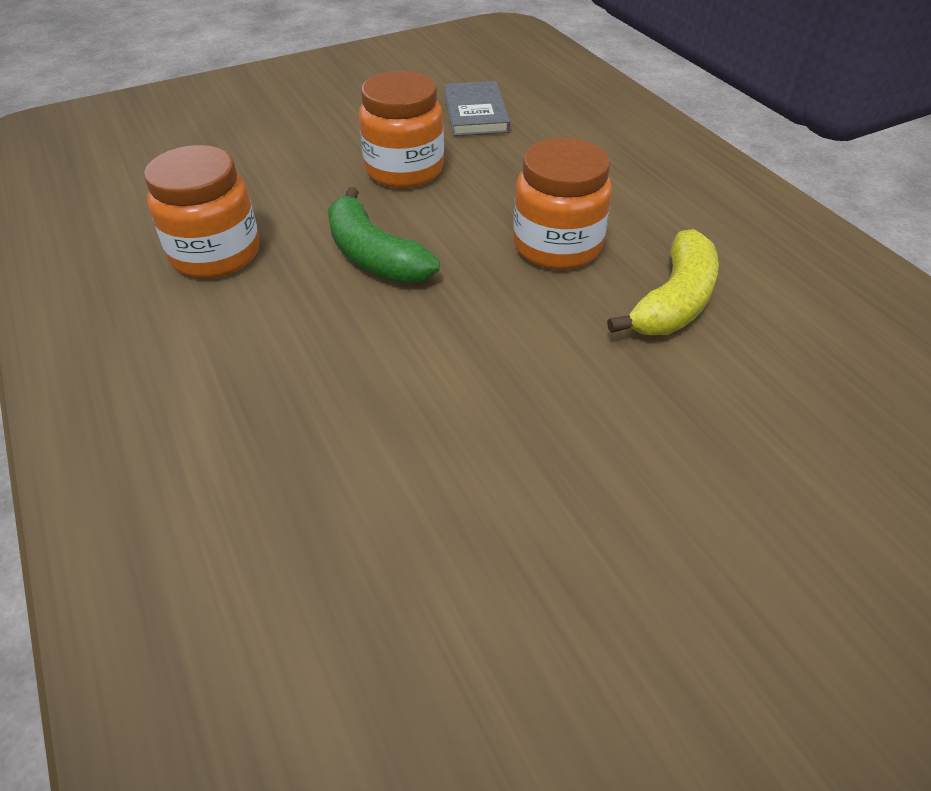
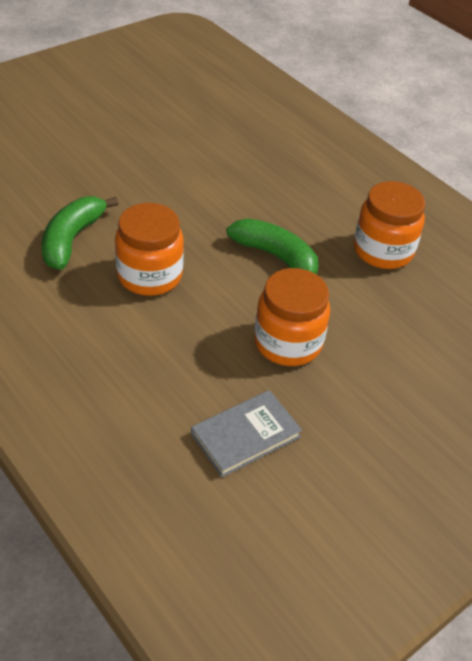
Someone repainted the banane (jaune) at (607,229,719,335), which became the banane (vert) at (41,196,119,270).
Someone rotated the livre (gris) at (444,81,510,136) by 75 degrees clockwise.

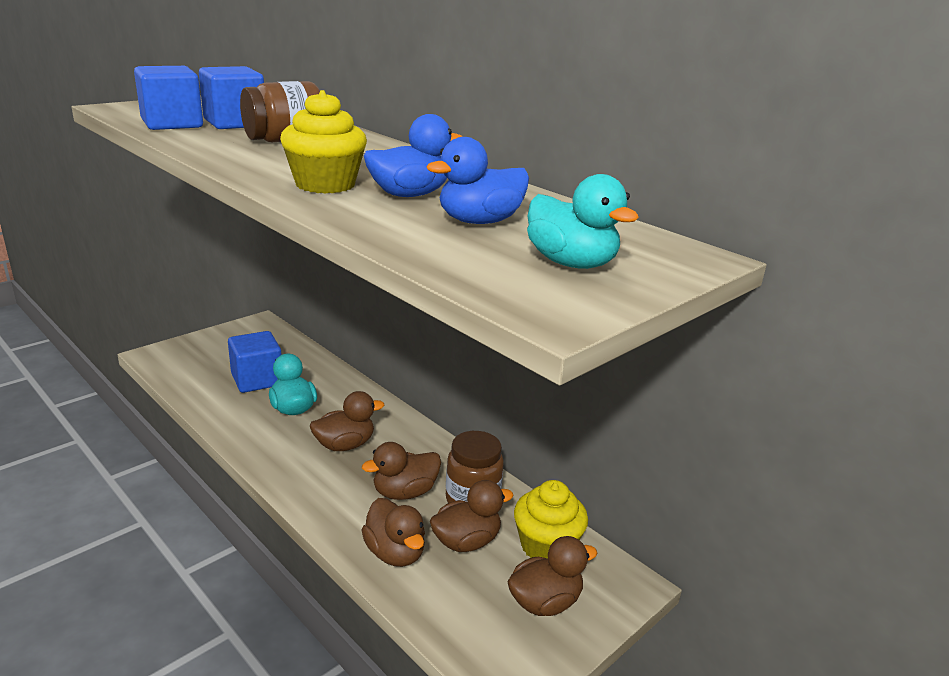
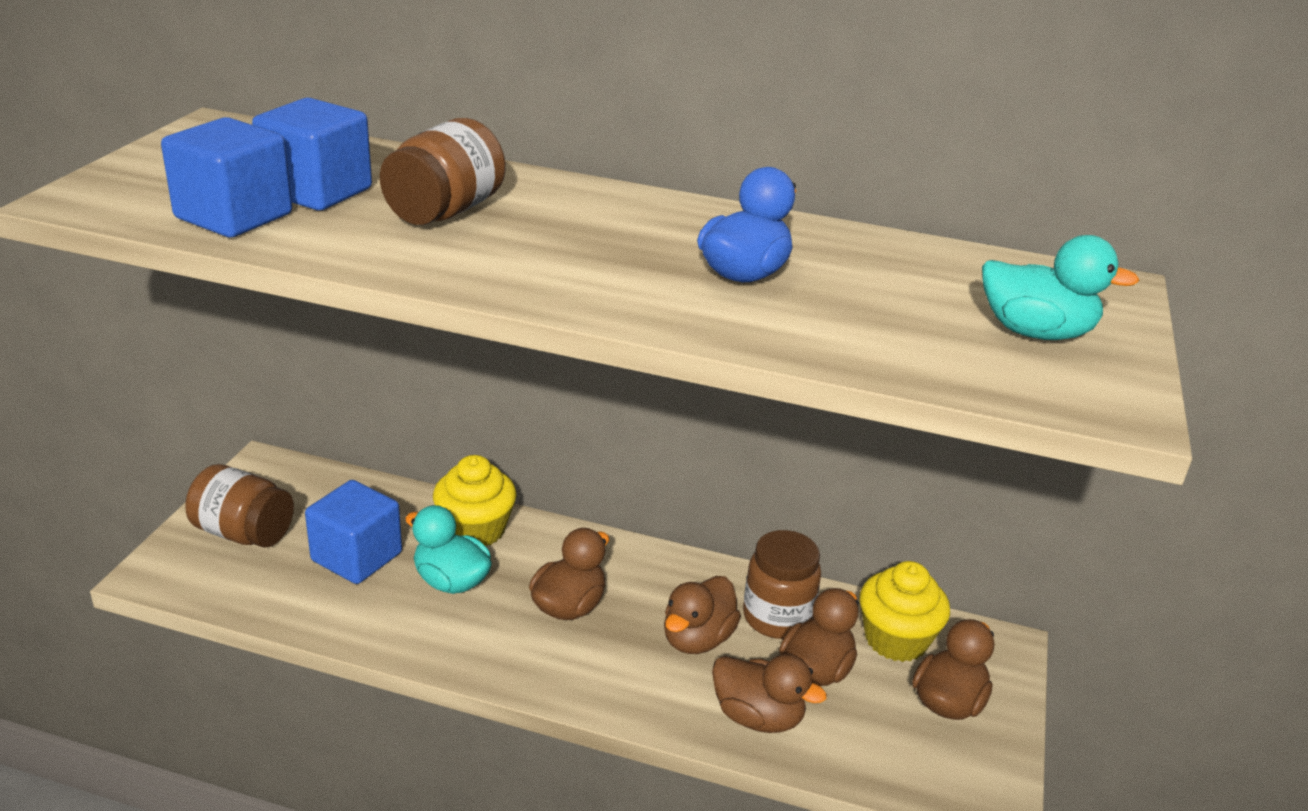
Someone put down the bocal (marron) at (185,464,294,548).
Someone carried the muffin (jaune) from (280,90,367,194) to (433,455,517,546).
Someone took away the canard (bleu) at (426,137,529,224).

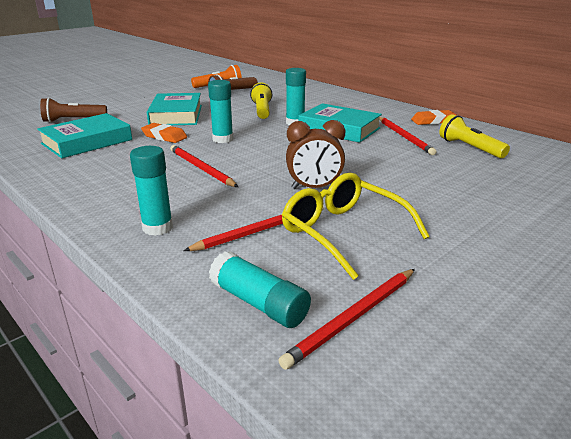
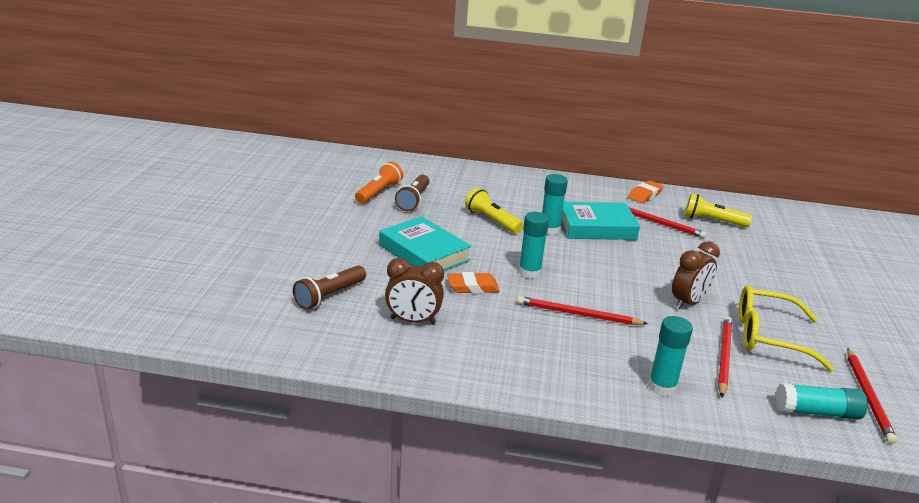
Someone swapped the livre (turquoise) at (37,113,132,158) for the réveil (marron) at (385,258,444,324).

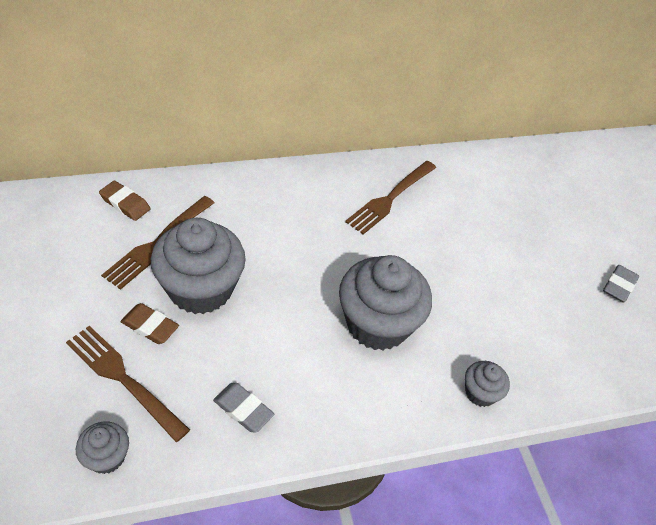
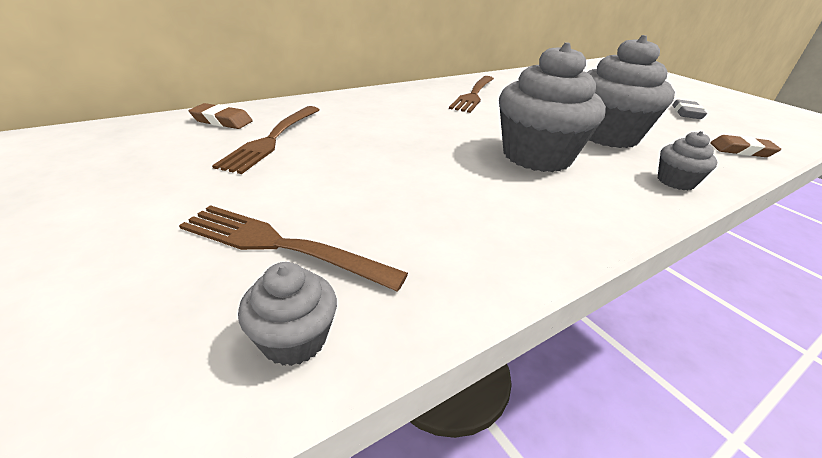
Someone carried the muffin (gris) from (151,218,246,314) to (586,35,675,148).
Someone carried the gomme (marron) from (120,303,179,344) to (710,135,781,157).
Someone took away the gomme (gris) at (213,383,274,433).

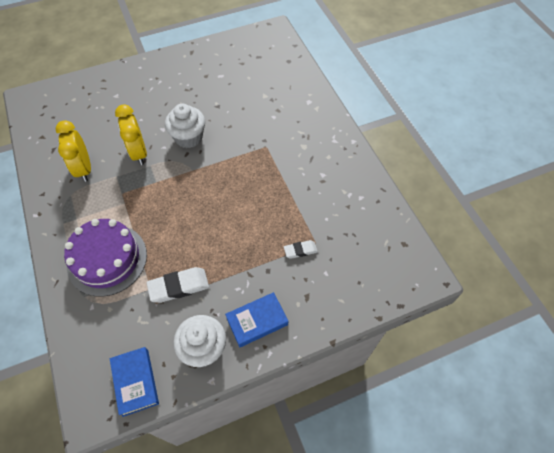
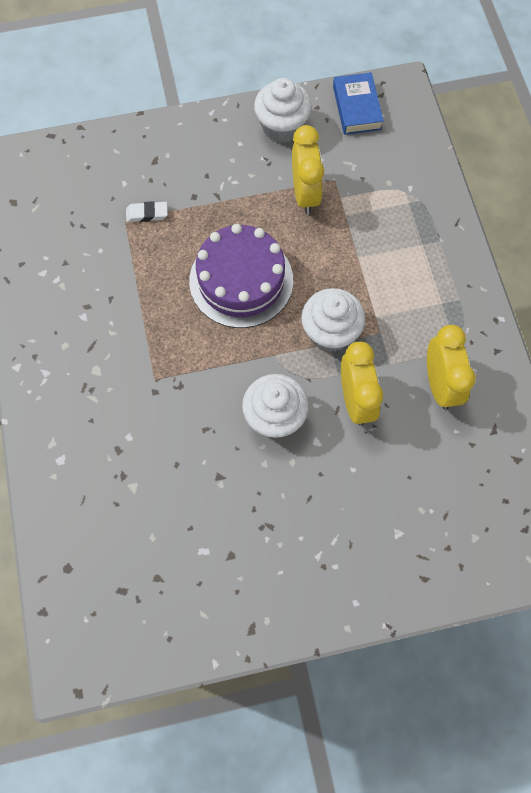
Someone carried the gâteau (violet) from (64,219,147,297) to (189,224,293,328).
Someone swapped the gomme (blanc) at (147,267,209,303) for the réveil (jaune) at (292,125,324,215).
Someone put down the muffin (blanc) at (301,288,365,352).
Someone took away the livre (bleu) at (225,292,288,348).

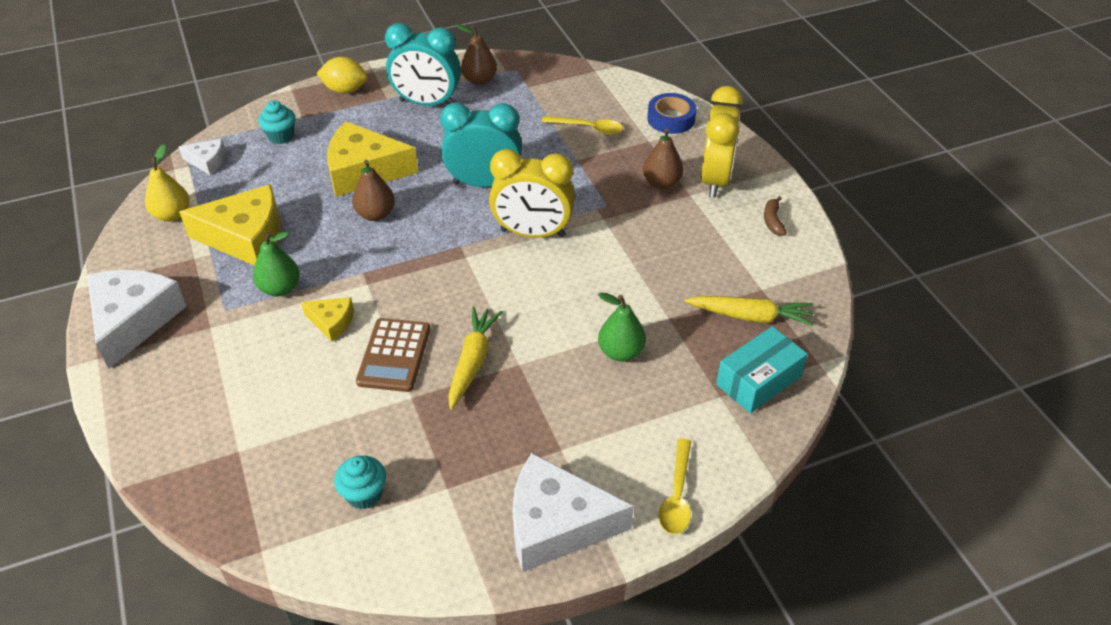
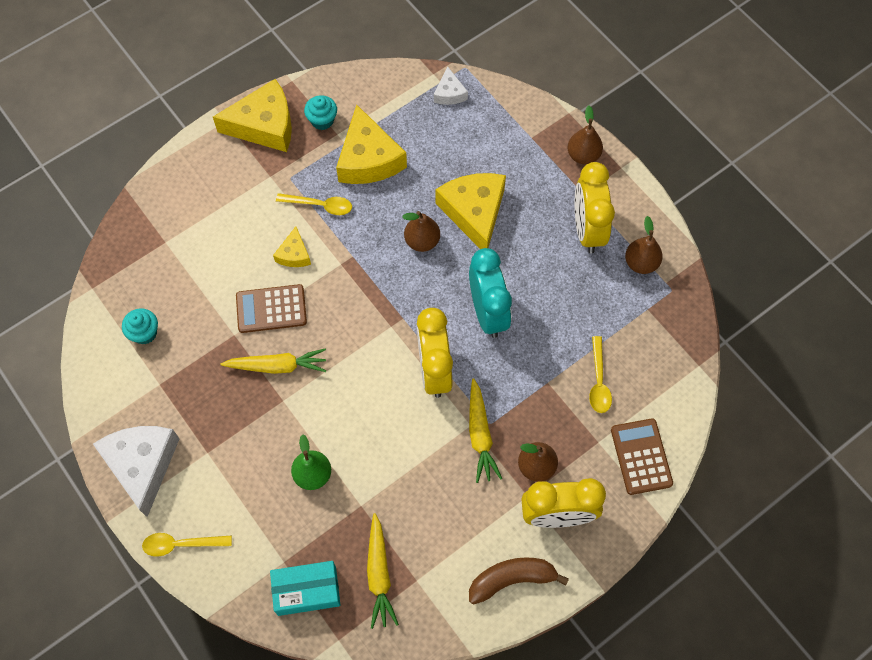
Someone repainted the fromage (blanc) at (87,270,187,369), which became the fromage (jaune) at (213,79,292,152).
Someone rotated the boîte (turquoise) at (716,326,808,413) by 45 degrees counterclockwise.
Someone swapped the poire (vert) at (253,231,300,297) for the cuillère (jaune) at (276,193,352,215).
Someone carried the muffin (turquoise) from (258,101,296,144) to (304,95,337,130).
Someone put down the carotte (jaune) at (469,379,502,483).
Someone scaled the banane (marron) at (764,196,787,236) by 1.83.
Someone swapped the citron (jaune) at (316,57,367,94) for the poire (marron) at (567,105,603,164).
Someone repainted the réveil (turquoise) at (385,23,461,106), which became the réveil (jaune) at (575,162,615,253).
Someone swapped the ruban adhésif (bleu) at (647,93,697,134) for the calculatrice (marron) at (611,419,673,495).
Someone took away the poire (jaune) at (145,144,189,222).

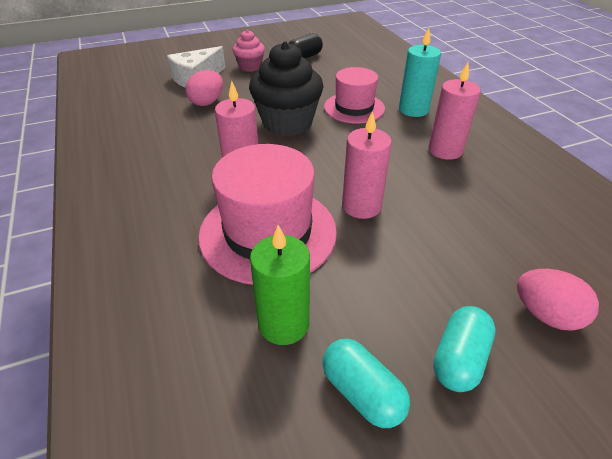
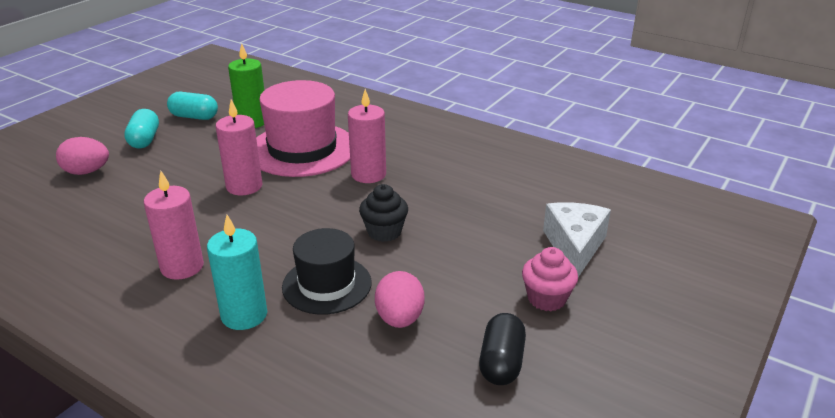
Someone repainted the chapeau (rose) at (324,67,385,123), which became the chapeau (noir) at (282,228,372,315).
Someone scaled the muffin (noir) at (249,41,323,136) by 0.55.
Someone carried the œuf (rose) from (186,70,223,106) to (375,271,425,328).

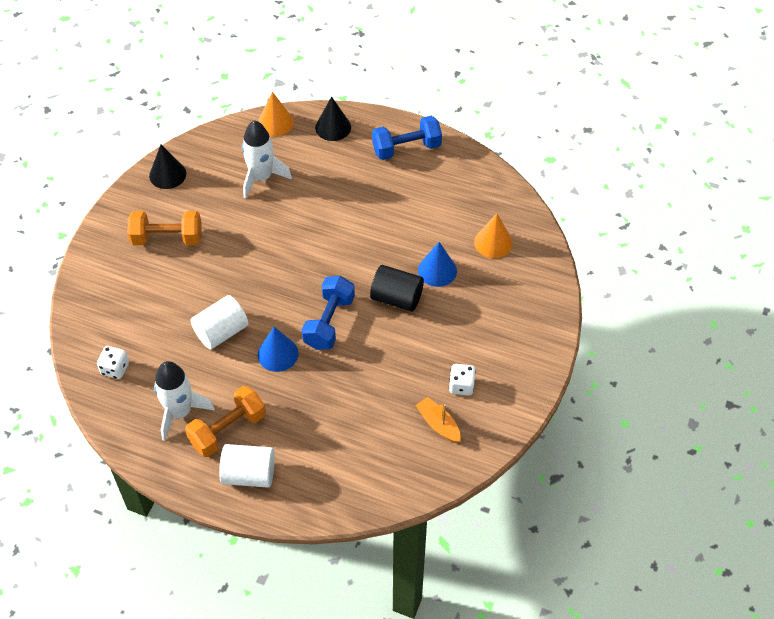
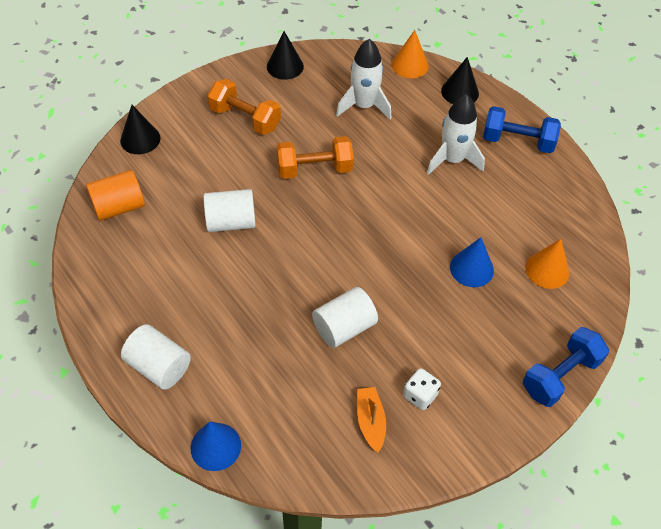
Someone swapped the dé (blanc) at (97,346,129,379) for the cylindre (orange) at (86,170,145,221).
Someone put down the cône (noir) at (120,105,161,154).
Someone carried the cône (bleu) from (258,327,299,372) to (191,422,241,471).
Someone carried the haltère (orange) from (185,385,266,457) to (277,136,354,179).
Someone put down the cylindre (blanc) at (312,287,378,348).
Someone carried the fusée (blanc) from (154,361,215,441) to (427,94,485,175).
Someone carried the haltère (bleu) from (302,276,355,350) to (523,327,609,407).
Someone took away the cylindre (noir) at (370,265,424,312).

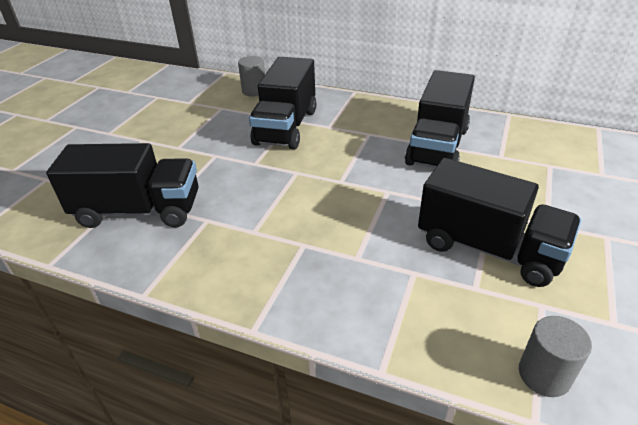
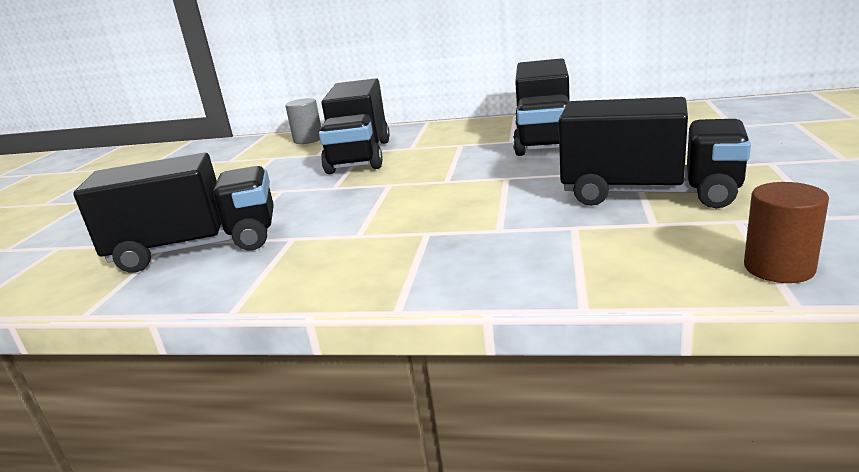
Someone repainted the cylindre (gris) at (519,316,592,397), which became the cylindre (marron) at (744,182,829,283).

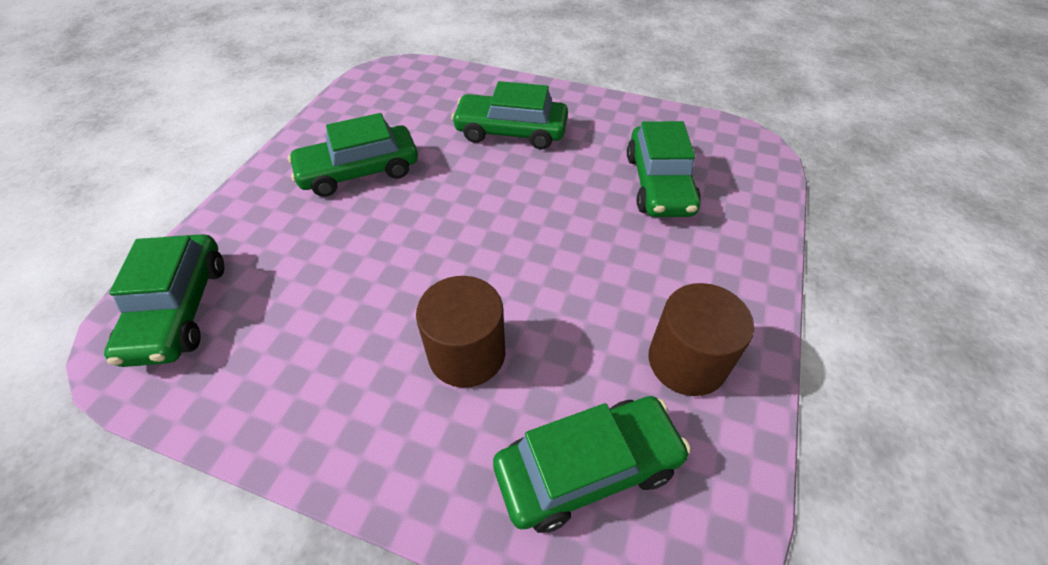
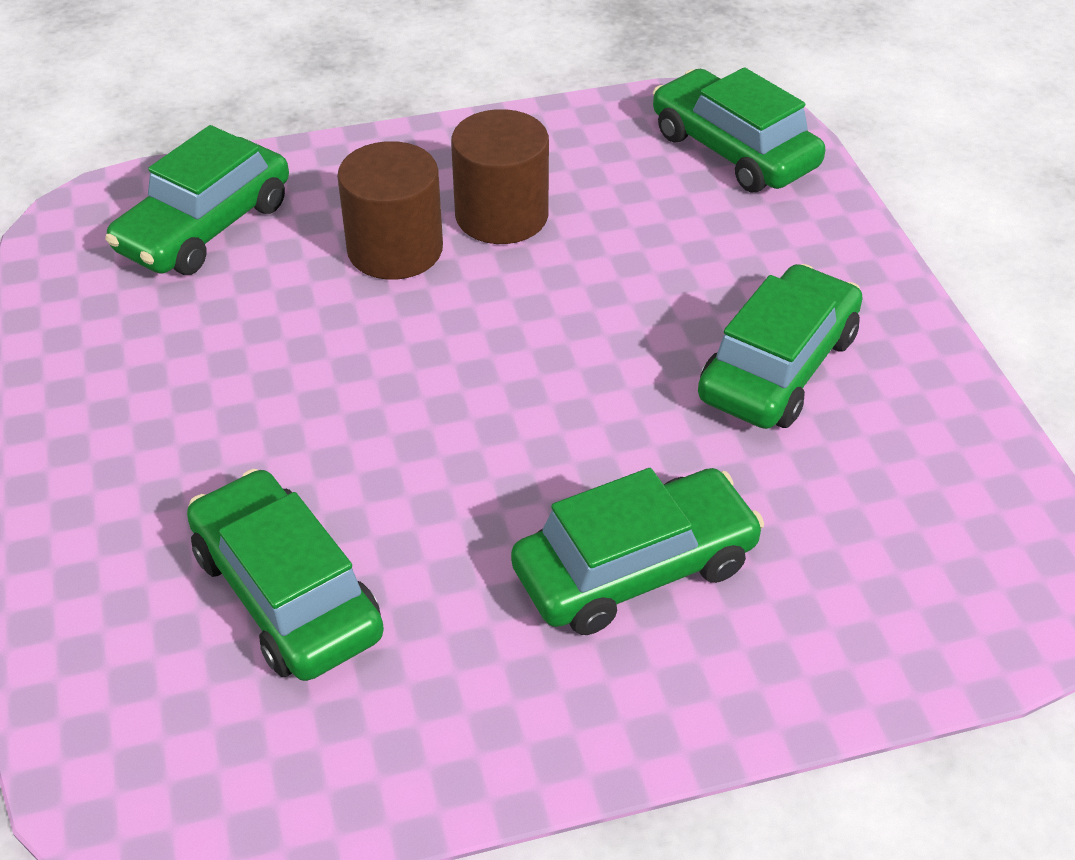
Someone carried the cylindre (marron) from (649,283,754,396) to (451,109,549,244).

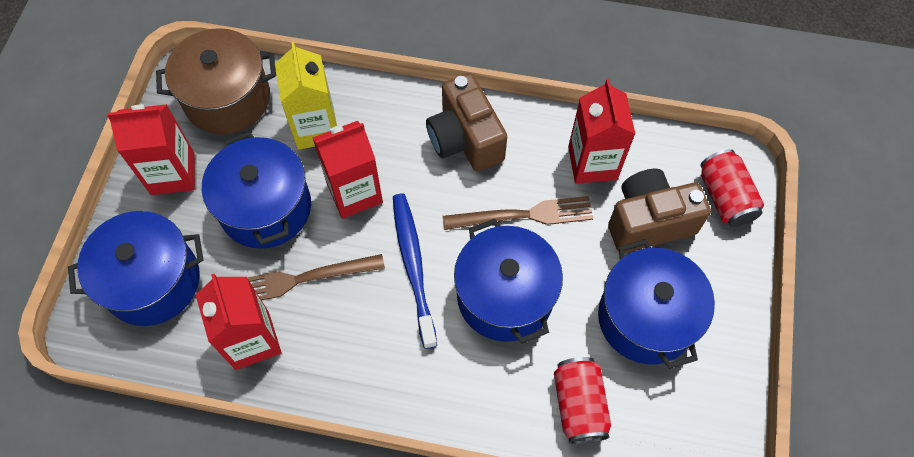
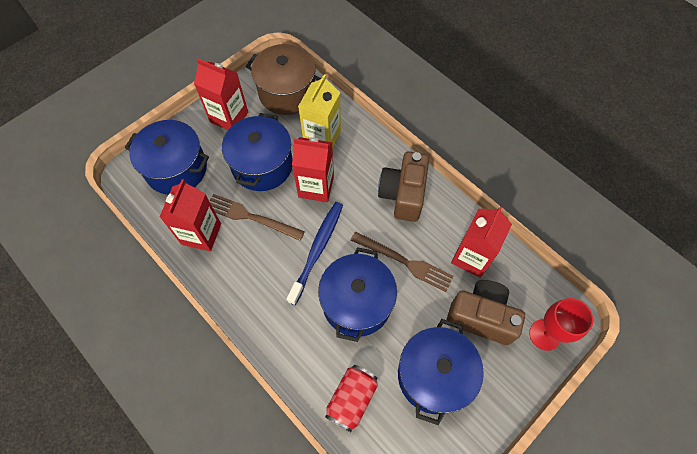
Someone swapped the canette (rouge) at (701,149,764,227) for the verre à pied (rouge) at (529,298,594,351).

